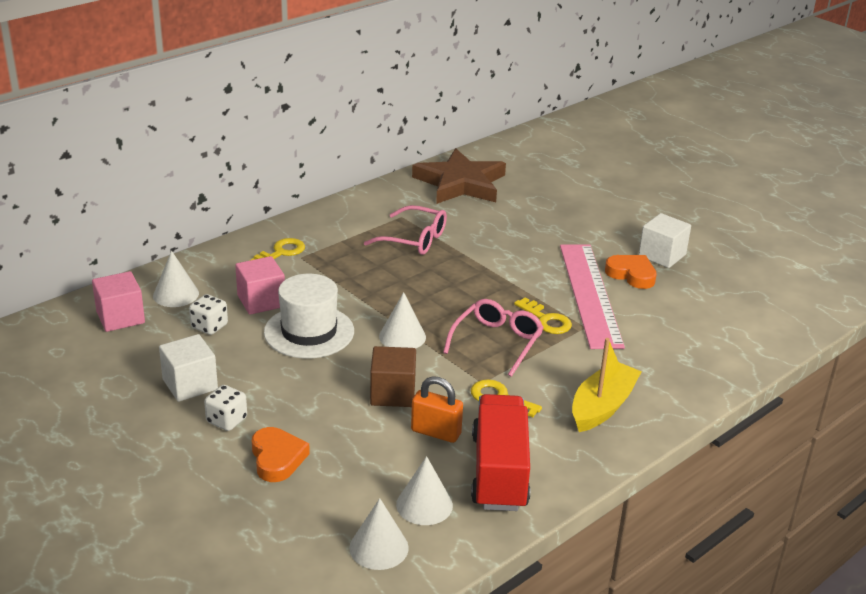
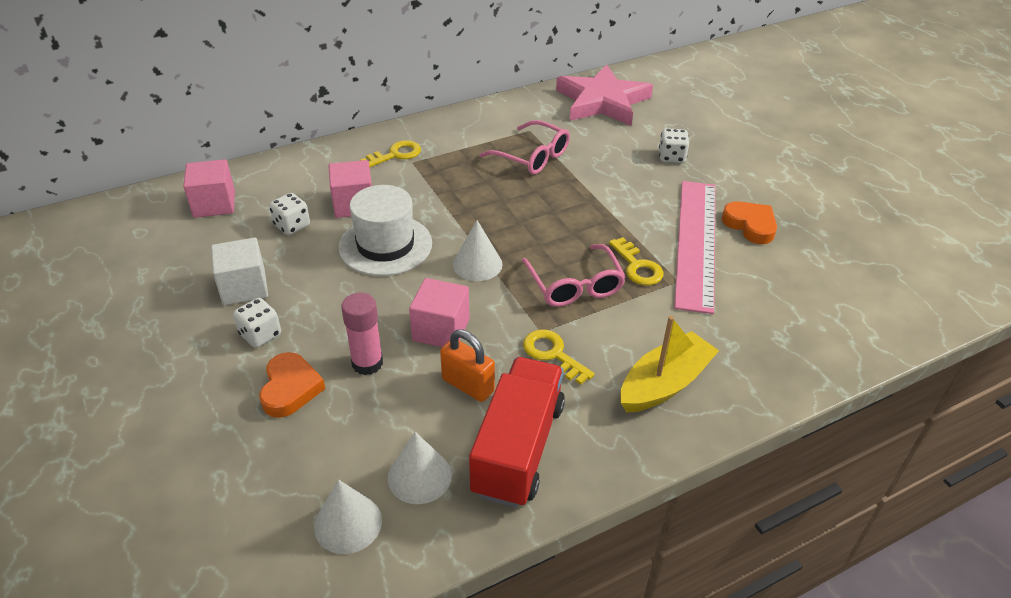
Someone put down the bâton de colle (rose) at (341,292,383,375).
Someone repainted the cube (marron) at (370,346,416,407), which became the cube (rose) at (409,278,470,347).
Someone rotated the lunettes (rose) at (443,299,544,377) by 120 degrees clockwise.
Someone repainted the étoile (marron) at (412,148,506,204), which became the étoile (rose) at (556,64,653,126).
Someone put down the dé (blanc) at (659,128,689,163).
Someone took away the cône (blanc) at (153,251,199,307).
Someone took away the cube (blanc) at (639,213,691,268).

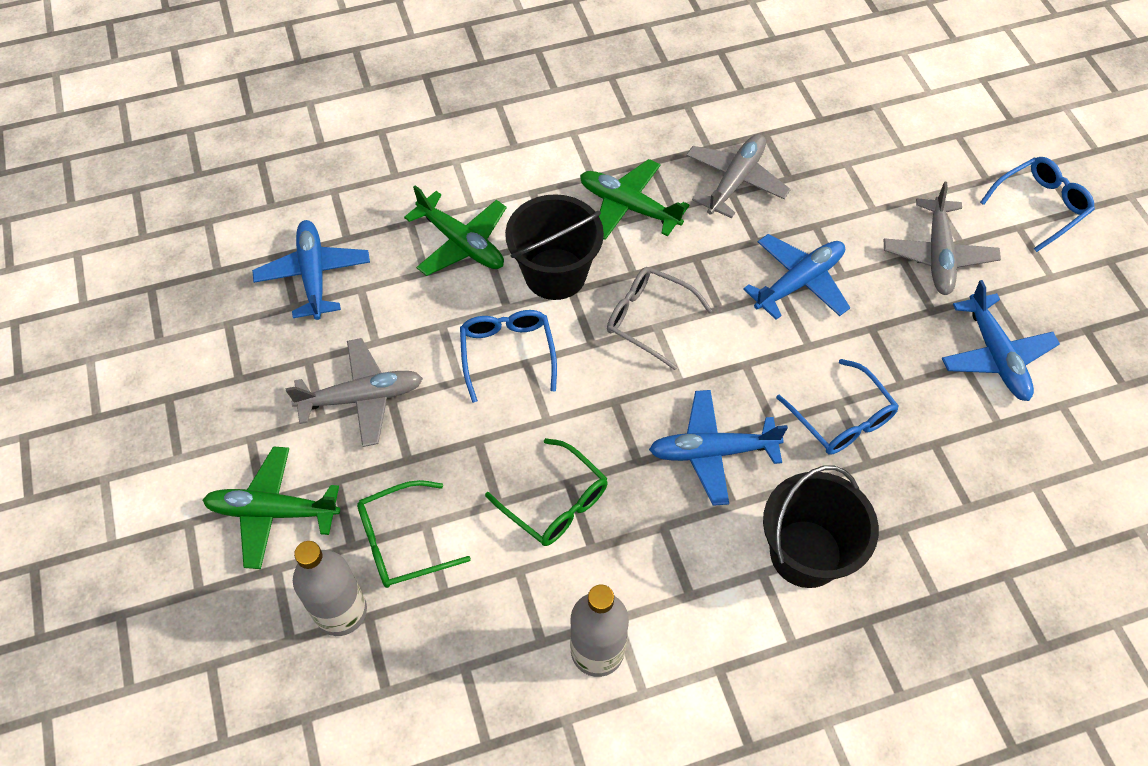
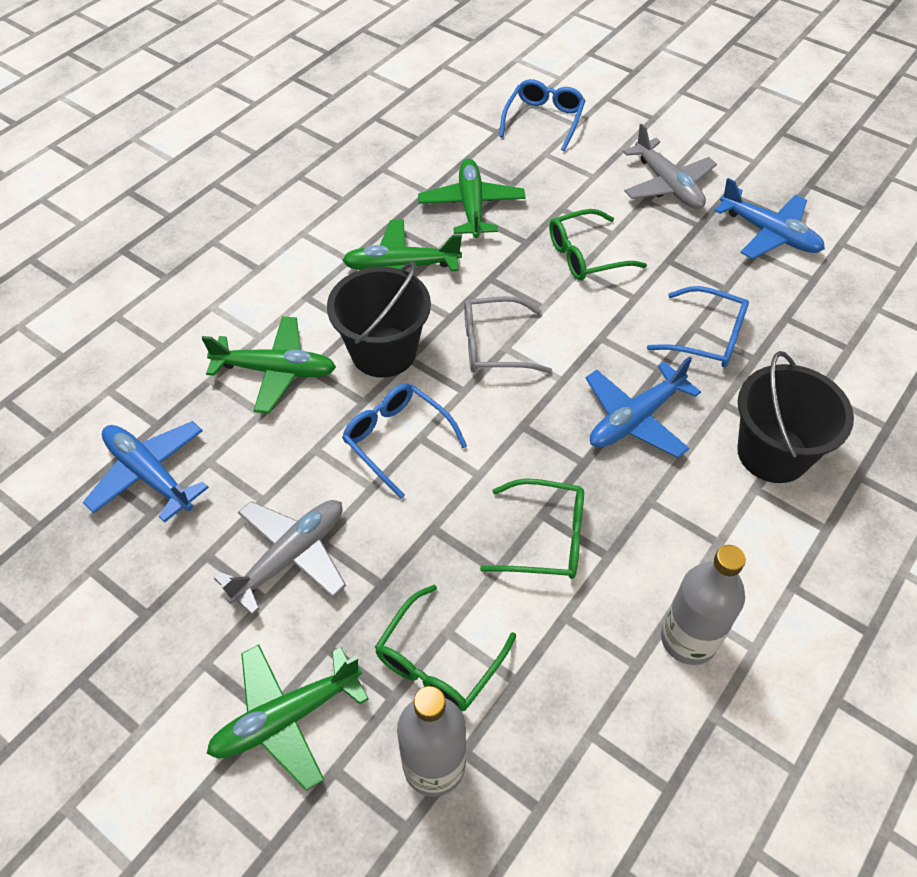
Someone repainted the avion (gris) at (686,134,791,218), which became the avion (vert) at (418,159,526,238).
Someone carried the lunettes (bleu) from (980,157,1095,252) to (499,79,585,151).
Someone swapped the avion (bleu) at (743,234,850,320) for the lunettes (vert) at (549,209,647,281).

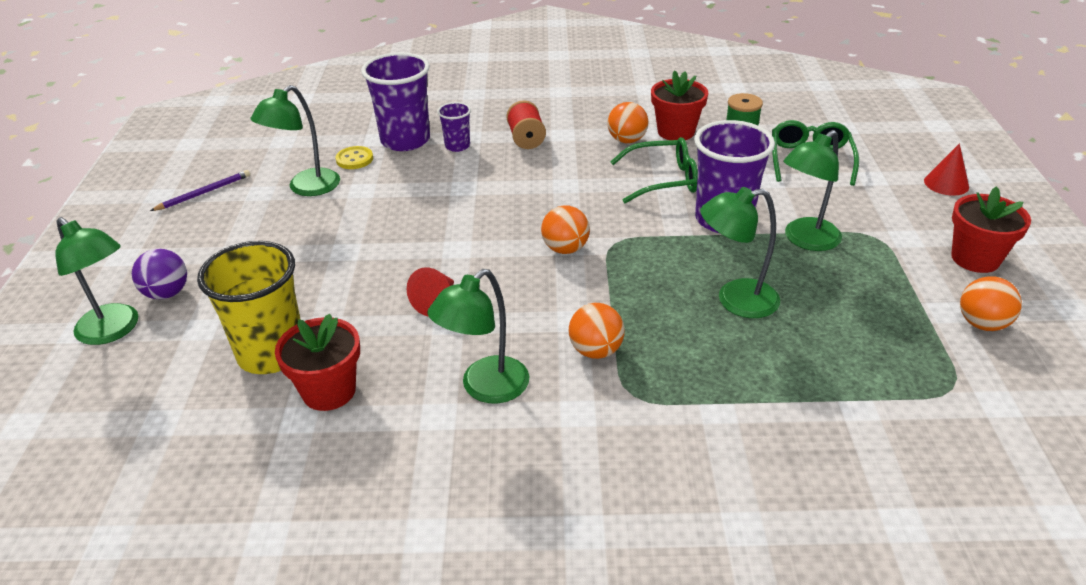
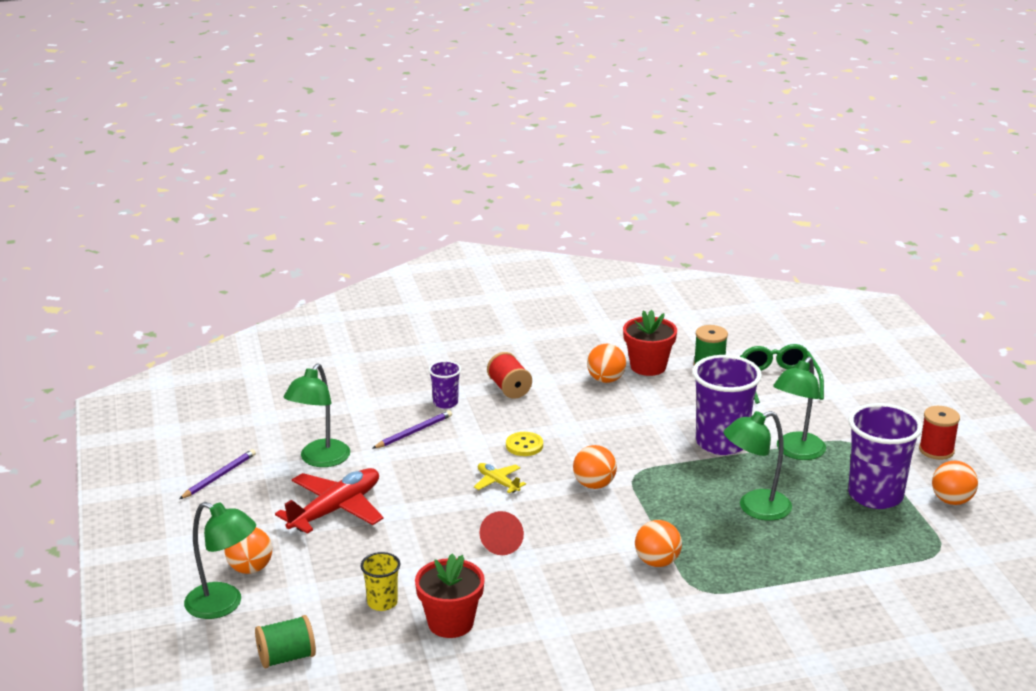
Someone repainted the balle (violet) at (132,249,187,300), which became the balle (orange) at (225,527,272,574).
Someone put down the bobine (vert) at (255,615,316,668).
Someone put down the avion (rouge) at (275,468,384,534).
Someone scaled the gobelet (jaune) at (197,241,301,374) by 0.50.
Someone put down the crayon (violet) at (372,410,452,449).
Someone put down the avion (jaune) at (474,463,526,493).
Someone carried the bouton (jaune) from (336,146,373,169) to (506,432,543,456).
Someone carried the gobelet (violet) from (361,52,430,151) to (848,403,923,509).
Someone swapped the pot de fleurs (rouge) at (951,186,1031,273) for the bobine (rouge) at (919,406,960,460).
Someone took away the lampe (vert) at (427,269,529,404).
Someone took away the lunettes (vert) at (610,137,698,203).
Someone took away the cône (rouge) at (924,143,969,196).

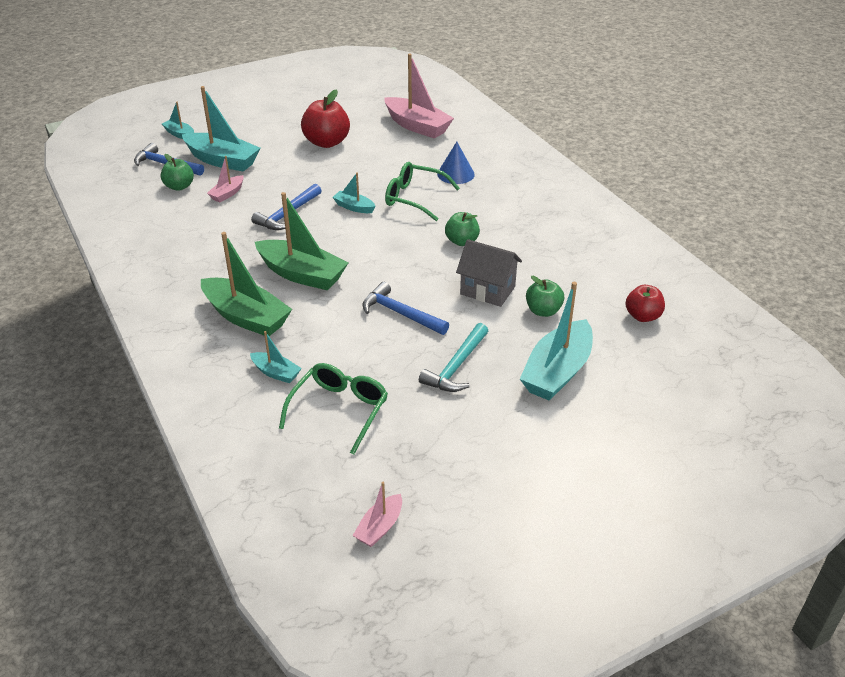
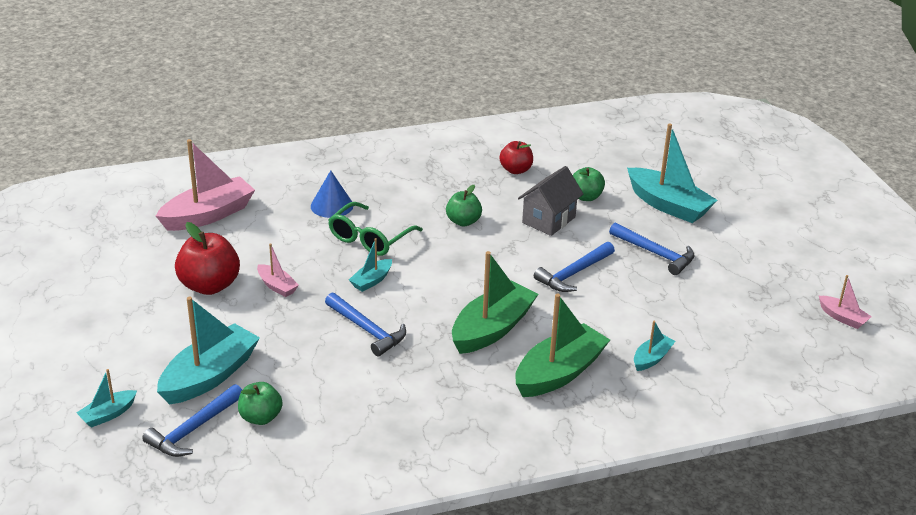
Someone carried the bateau (rose) from (207,156,244,203) to (257,243,299,297).
Someone carried the pomme (rouge) from (626,285,665,322) to (499,141,533,174).
Someone repainted the marteau (turquoise) at (419,323,488,392), which became the marteau (bleu) at (609,223,695,275).
Someone took away the lunettes (vert) at (279,363,388,455).

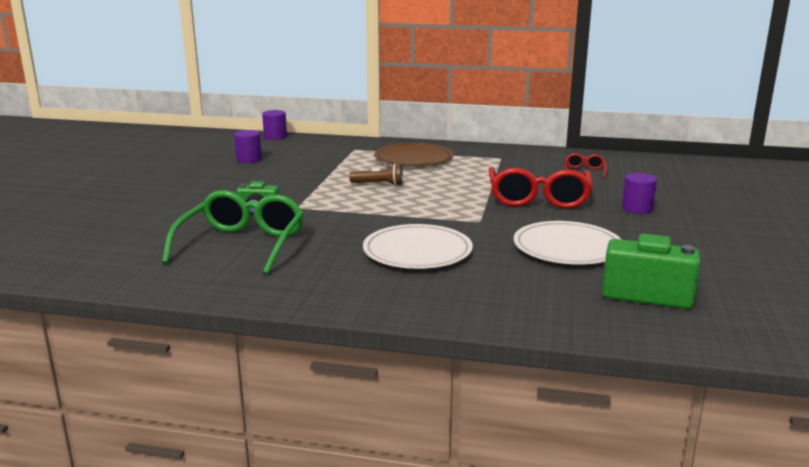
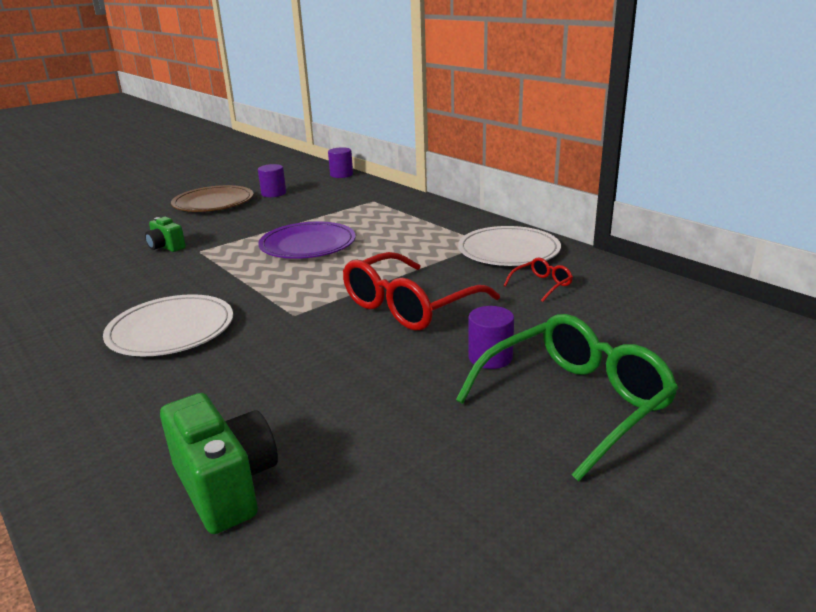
Someone carried the assiette (marron) from (374,143,454,166) to (171,185,254,212).
Someone swapped the lampe de poche (marron) at (349,164,403,186) for the assiette (violet) at (258,221,355,259).
Someone carried the lunettes (vert) from (162,190,304,275) to (456,314,678,482).
Someone carried the assiette (blanc) from (514,221,621,265) to (458,226,561,266).

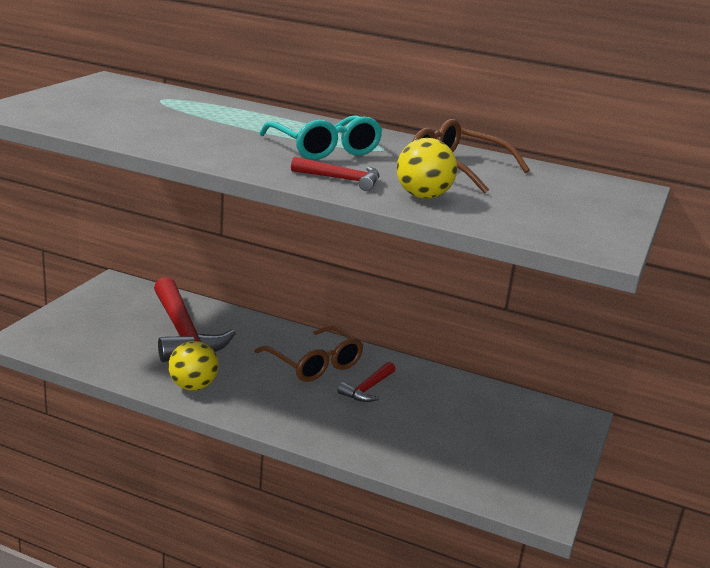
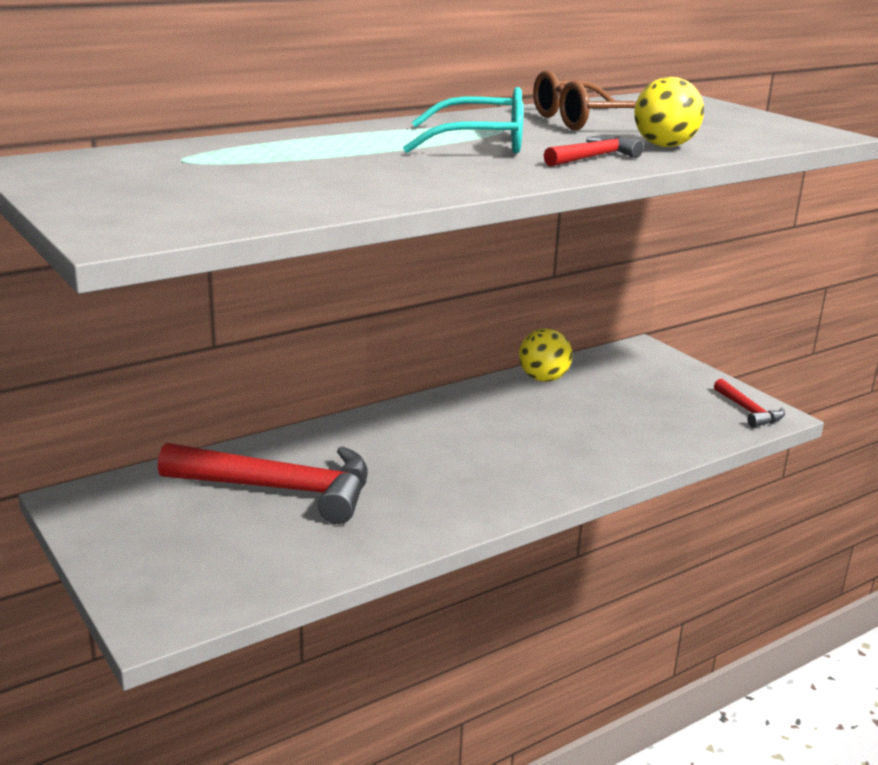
Someone carried the balle (jaune) from (168,341,219,391) to (519,328,573,382).
Someone carried the marteau (rouge) from (338,362,395,402) to (714,379,785,428).
Someone took away the lunettes (marron) at (254,326,363,382).

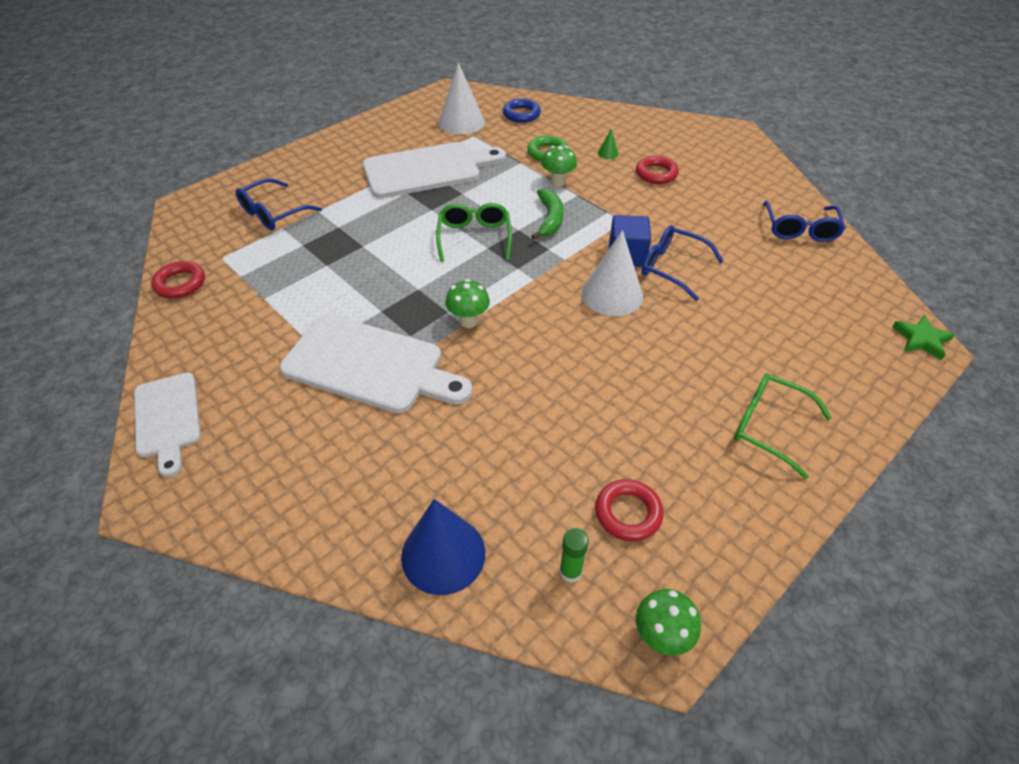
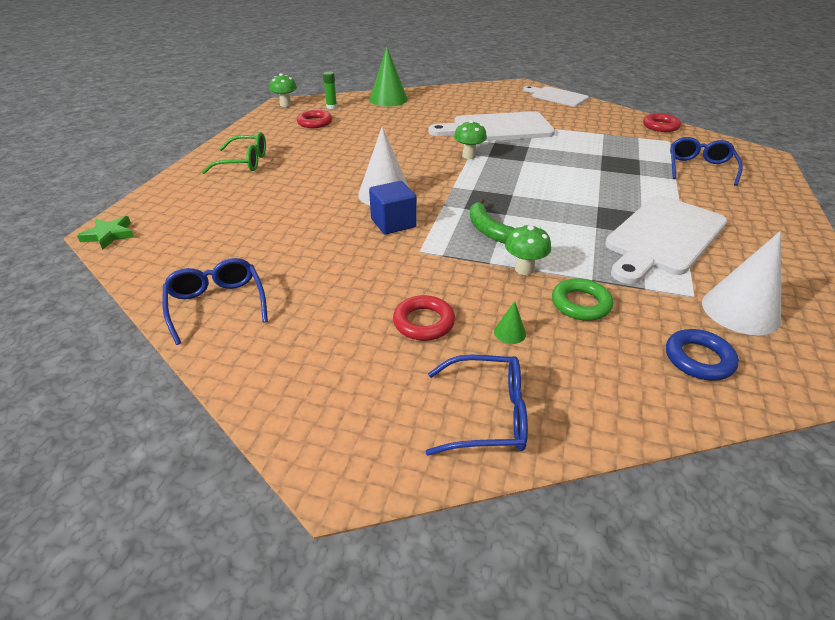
Someone repainted the cône (bleu) at (401,499,485,595), which became the cône (vert) at (369,47,408,107).
Someone carried the lunettes (bleu) from (642,225,723,301) to (425,354,528,455).
Someone took away the lunettes (vert) at (436,203,512,262).

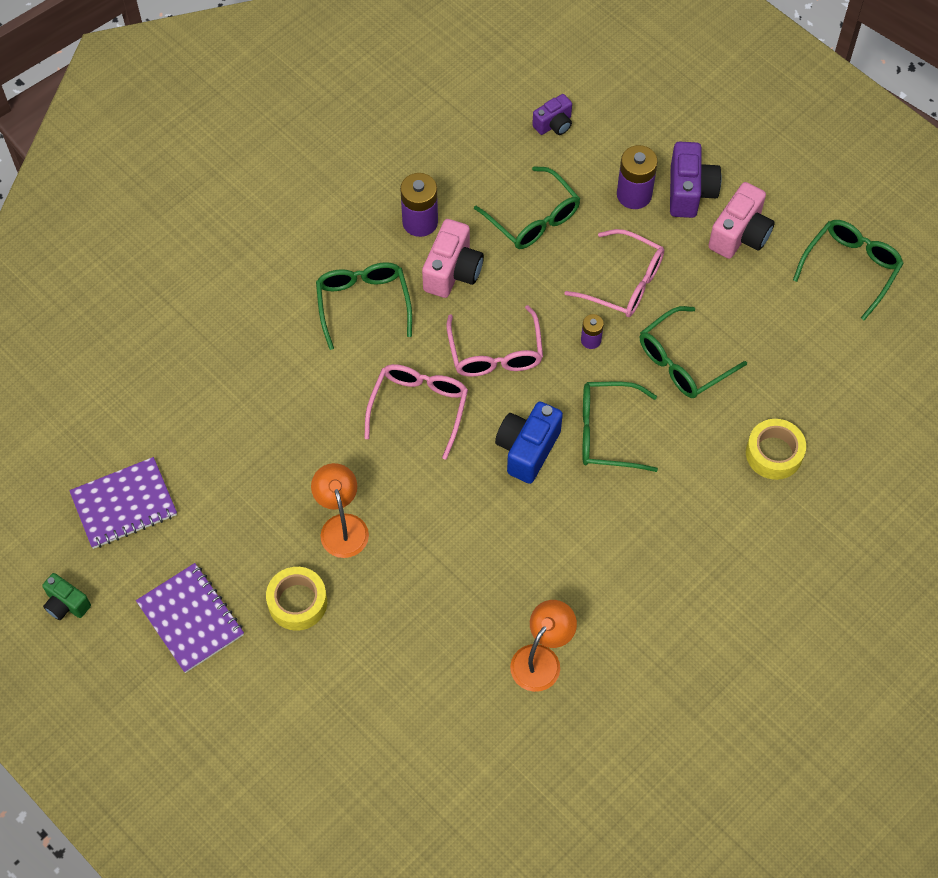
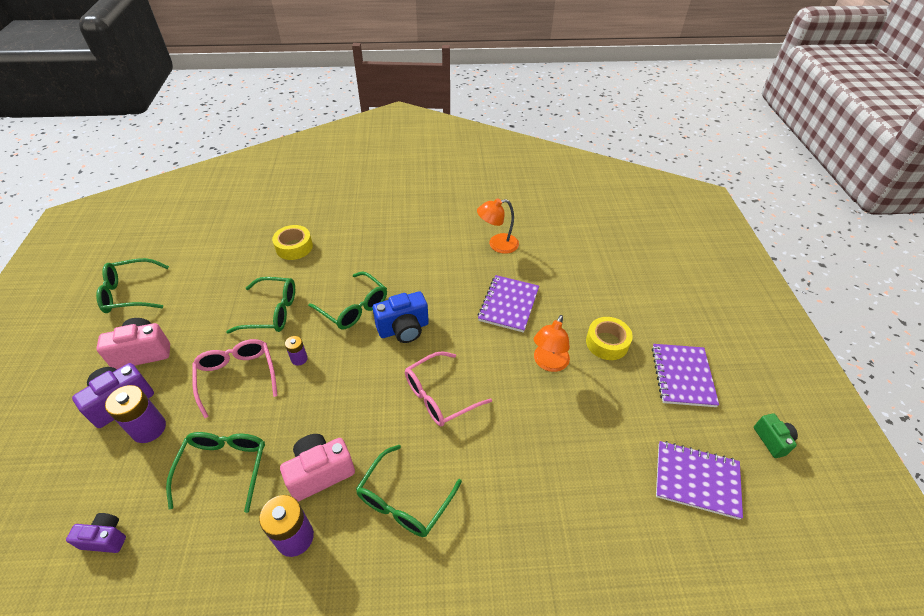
Someone put down the carnet (violet) at (478,275,539,333).
Someone took away the lunettes (rose) at (446,305,543,377).

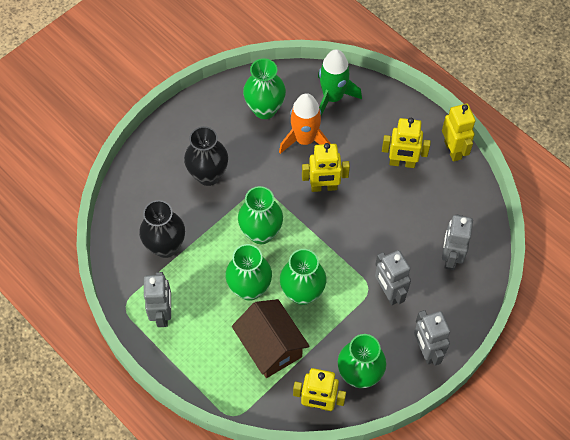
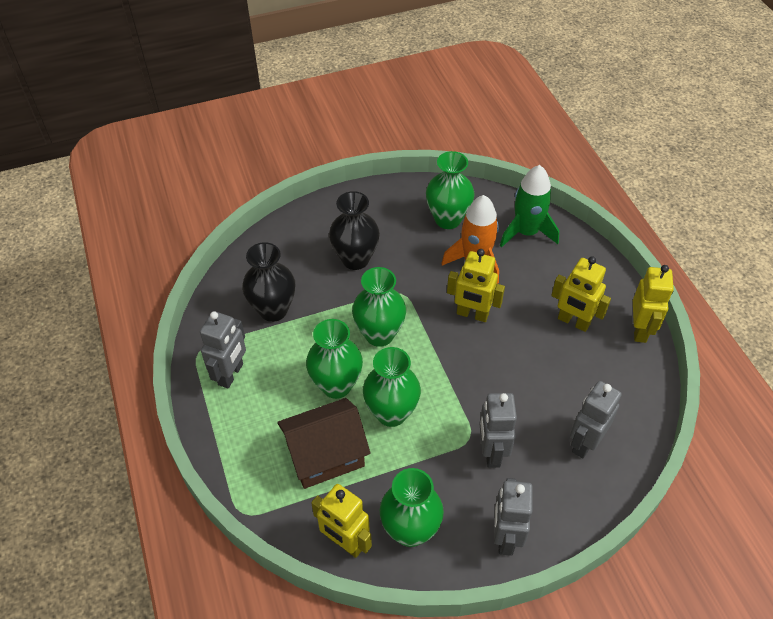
Someone rotated the maison (marron) at (232,299,310,378) by 75 degrees clockwise.

